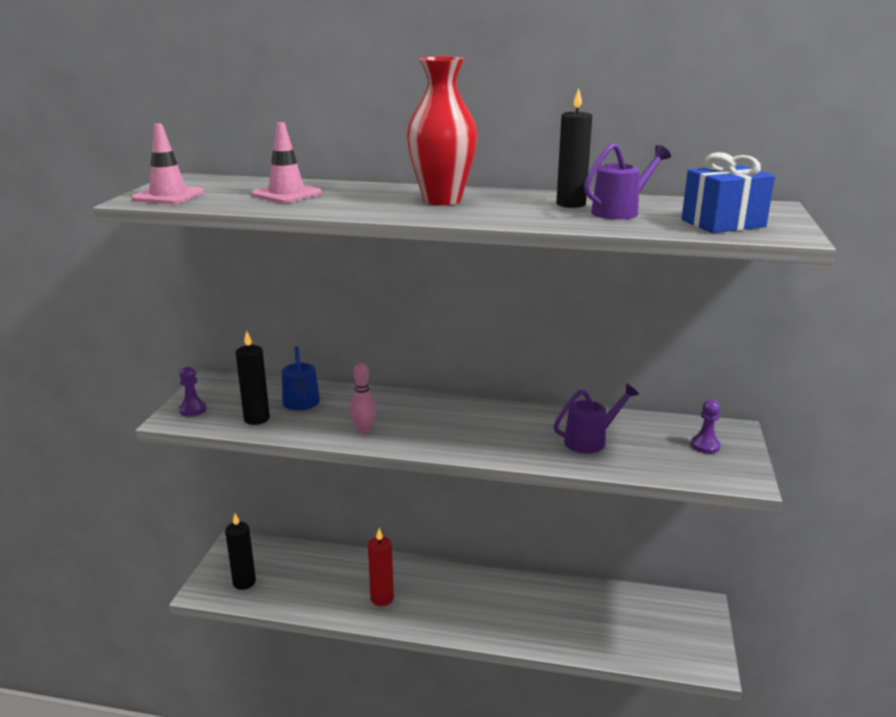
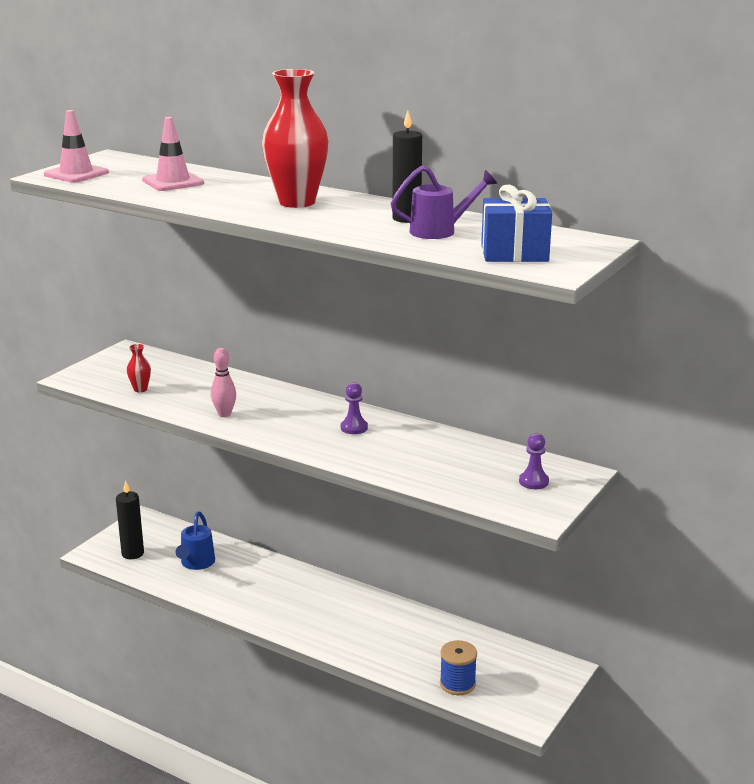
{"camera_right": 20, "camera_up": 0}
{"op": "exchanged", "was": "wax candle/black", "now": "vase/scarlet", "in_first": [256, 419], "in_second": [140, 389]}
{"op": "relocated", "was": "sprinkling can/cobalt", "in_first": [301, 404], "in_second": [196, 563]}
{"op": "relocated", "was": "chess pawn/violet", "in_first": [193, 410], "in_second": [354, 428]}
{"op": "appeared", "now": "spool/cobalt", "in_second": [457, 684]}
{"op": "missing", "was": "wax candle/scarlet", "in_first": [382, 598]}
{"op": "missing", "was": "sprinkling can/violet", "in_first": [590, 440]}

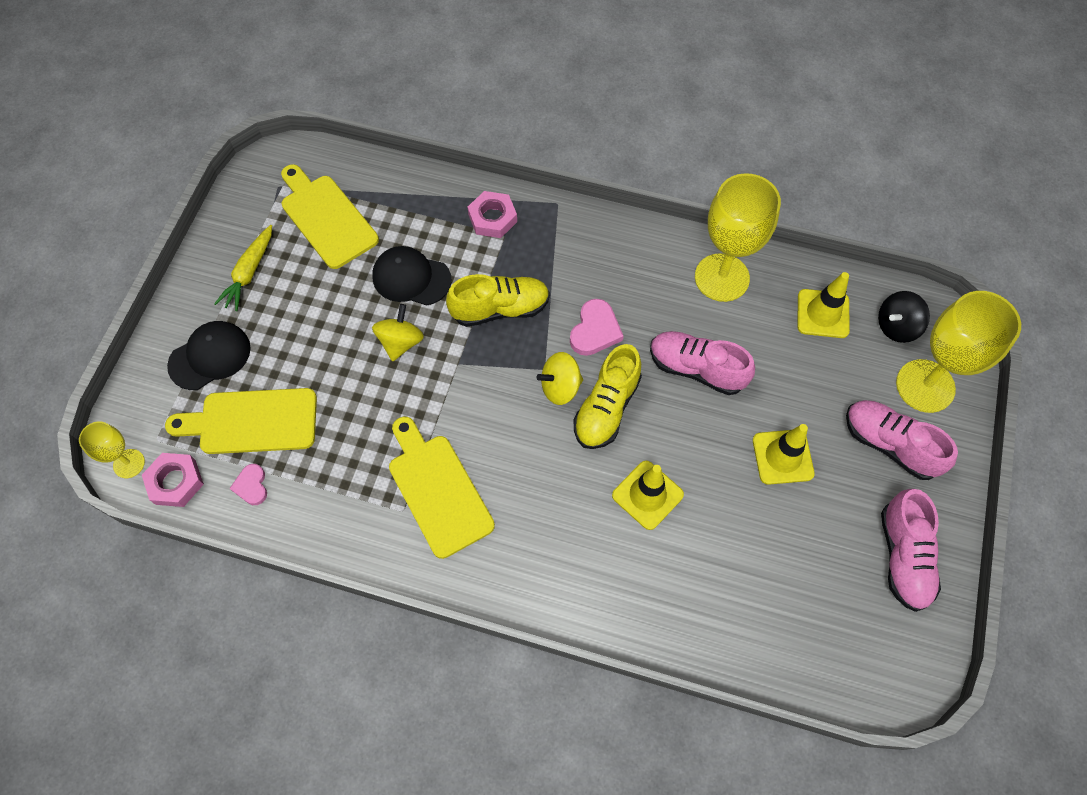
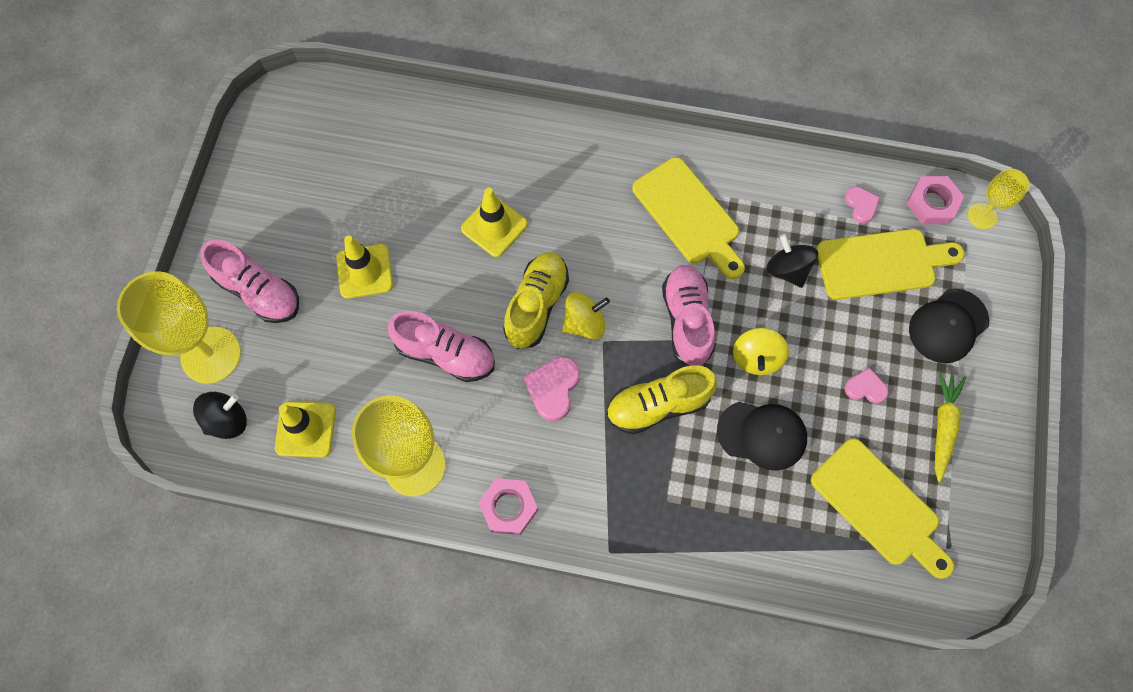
{"camera_right": 175, "camera_up": 5}
{"op": "relocated", "was": "nut/pink", "in_first": [492, 218], "in_second": [508, 507]}
{"op": "relocated", "was": "shoe/pink", "in_first": [903, 556], "in_second": [686, 320]}
{"op": "appeared", "now": "toy top/black", "in_second": [787, 269]}
{"op": "appeared", "now": "heart/pink", "in_second": [865, 388]}

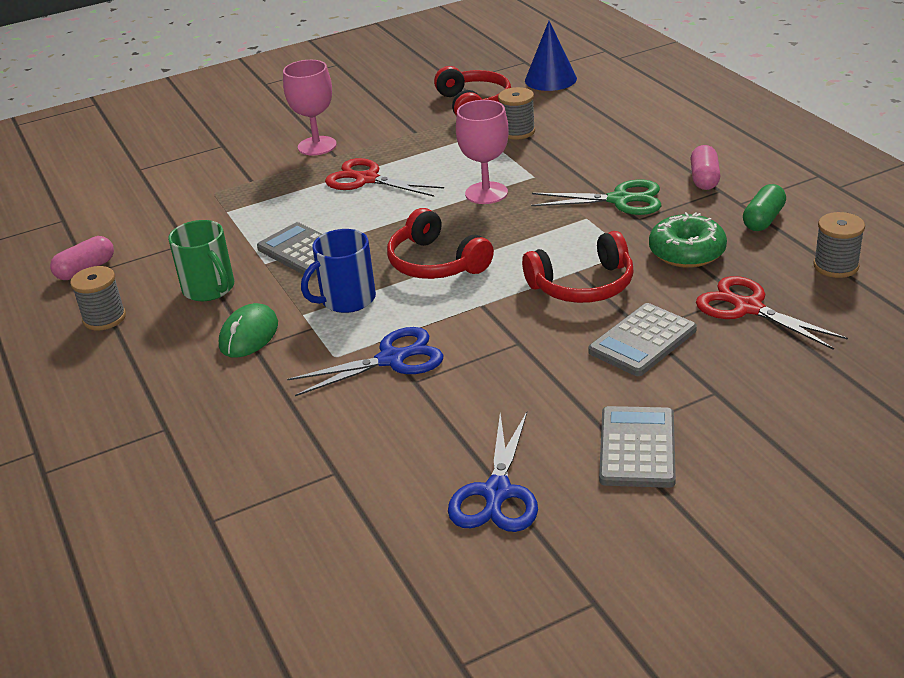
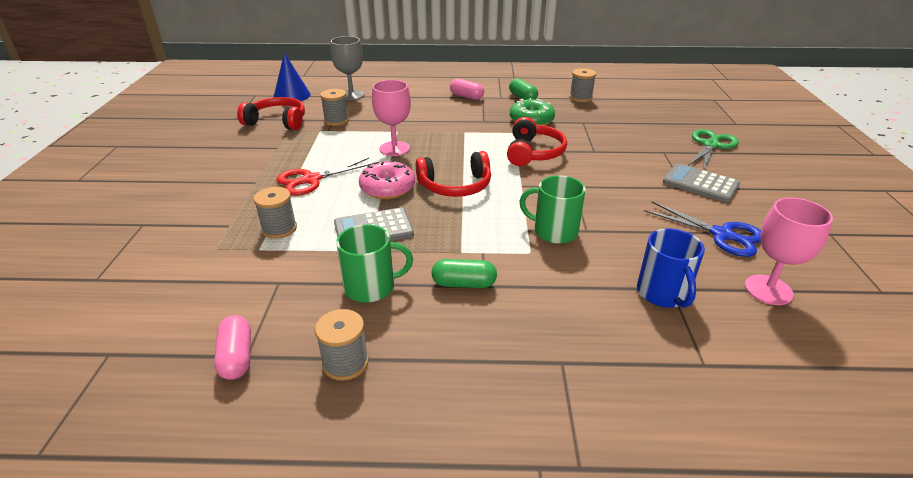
{"camera_right": -65, "camera_up": 0}
{"op": "appeared", "now": "spool/gray", "in_second": [279, 229]}
{"op": "appeared", "now": "chalice/gray", "in_second": [351, 95]}
{"op": "appeared", "now": "donut/pink", "in_second": [387, 188]}
{"op": "exchanged", "was": "PC mouse/emerald", "now": "capsule/emerald", "in_first": [249, 335], "in_second": [464, 284]}
{"op": "exchanged", "was": "scissors/cobalt", "now": "coffee mug/emerald", "in_first": [392, 359], "in_second": [554, 231]}
{"op": "relocated", "was": "coffee mug/cobalt", "in_first": [346, 299], "in_second": [663, 293]}
{"op": "relocated", "was": "scissors/emerald", "in_first": [620, 200], "in_second": [711, 145]}
{"op": "relocated", "was": "chalice/pink", "in_first": [317, 146], "in_second": [768, 290]}
{"op": "missing", "was": "calculator/gray", "in_first": [642, 341]}
{"op": "missing", "was": "scissors/scarlet", "in_first": [747, 308]}

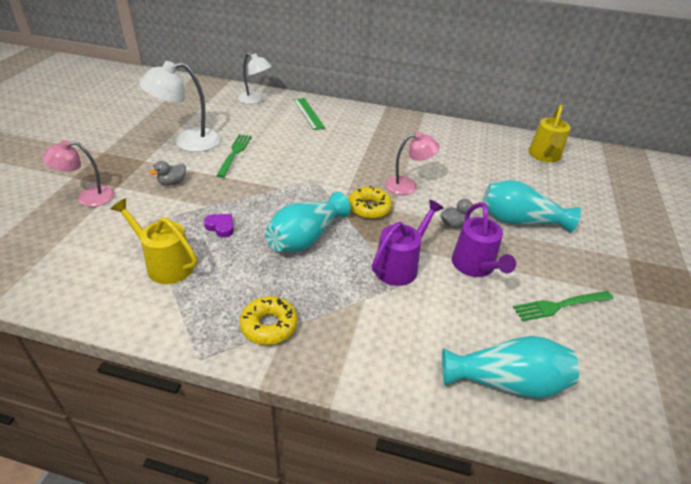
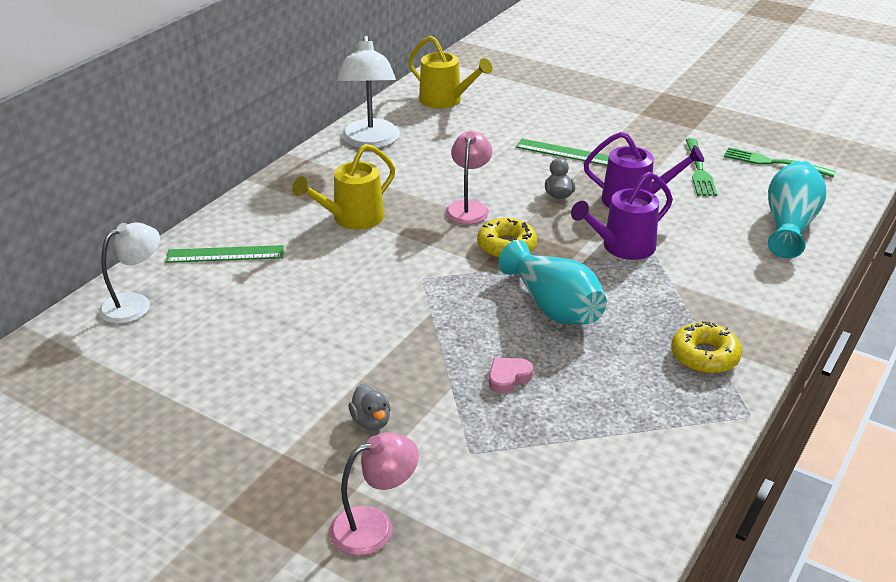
{"camera_right": -70, "camera_up": -5}
{"op": "relocated", "was": "sprinkling can/yellow", "in_first": [165, 264], "in_second": [352, 219]}
{"op": "spun", "was": "lamp/pink", "in_first": [88, 197], "in_second": [374, 526], "clockwise": -120}
{"op": "relocated", "was": "lamp/pure white", "in_first": [187, 142], "in_second": [370, 141]}
{"op": "colour", "was": "heart/violet", "now": "heart/pink", "in_first": [221, 227], "in_second": [508, 378]}
{"op": "exchanged", "was": "vase/teal", "now": "ruler/emerald", "in_first": [520, 221], "in_second": [565, 152]}
{"op": "spun", "was": "sprinkling can/violet", "in_first": [400, 266], "in_second": [622, 247], "clockwise": -90}
{"op": "relocated", "was": "fork/emerald", "in_first": [234, 153], "in_second": [773, 163]}

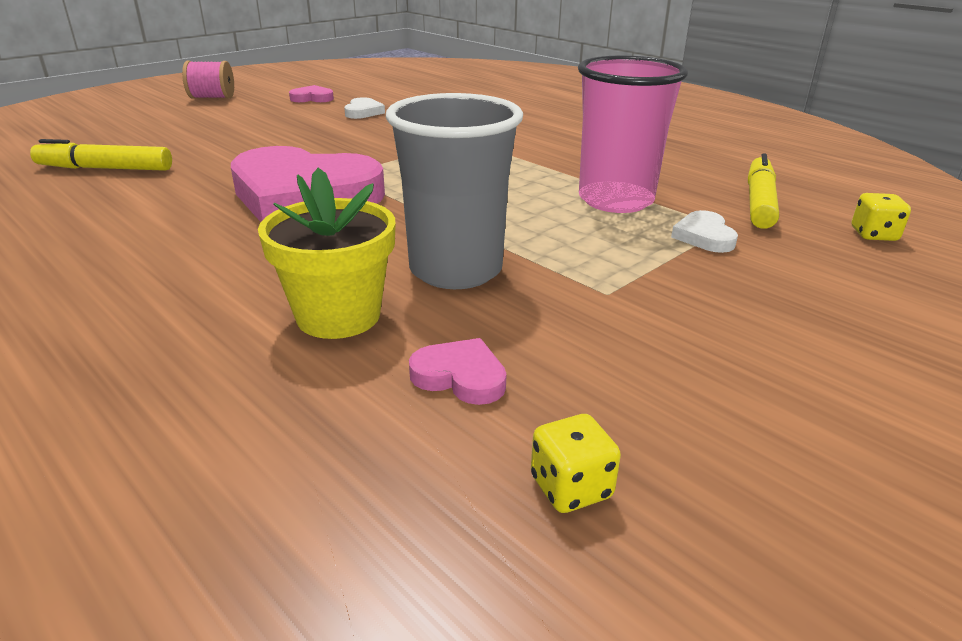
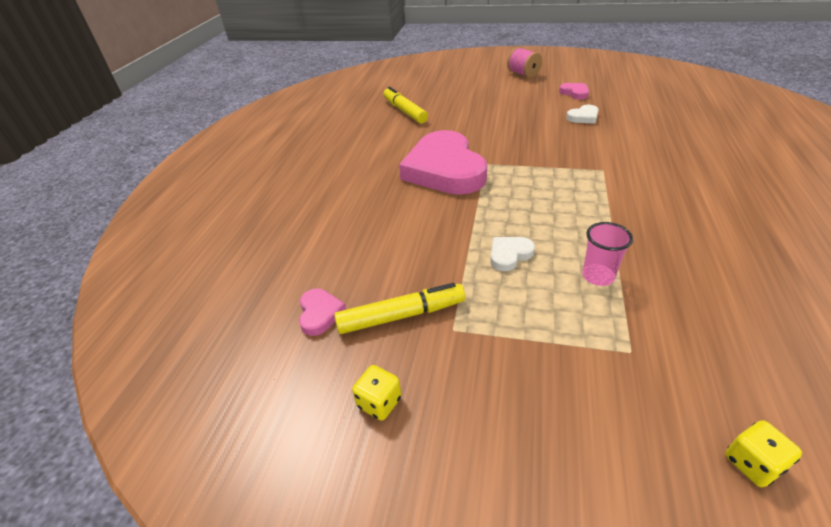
{"camera_right": 60, "camera_up": 10}
{"op": "relocated", "was": "marker pen/yellow", "in_first": [759, 202], "in_second": [401, 315]}
{"op": "relocated", "was": "die/yellow", "in_first": [571, 487], "in_second": [379, 402]}
{"op": "relocated", "was": "heart/pure white", "in_first": [704, 236], "in_second": [509, 255]}
{"op": "size", "was": "tumbler/pink", "in_first": [615, 200], "in_second": [598, 276], "ratio": 0.5}
{"op": "missing", "was": "plant pot/yellow", "in_first": [338, 316]}
{"op": "missing", "was": "tumbler/gray", "in_first": [455, 270]}

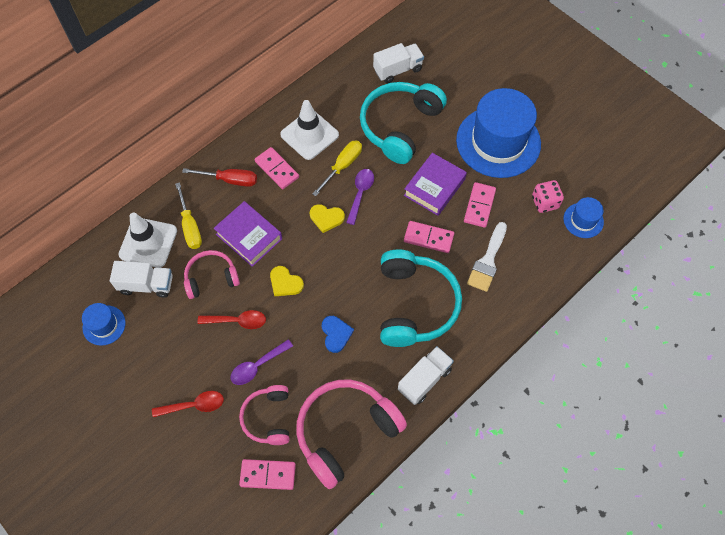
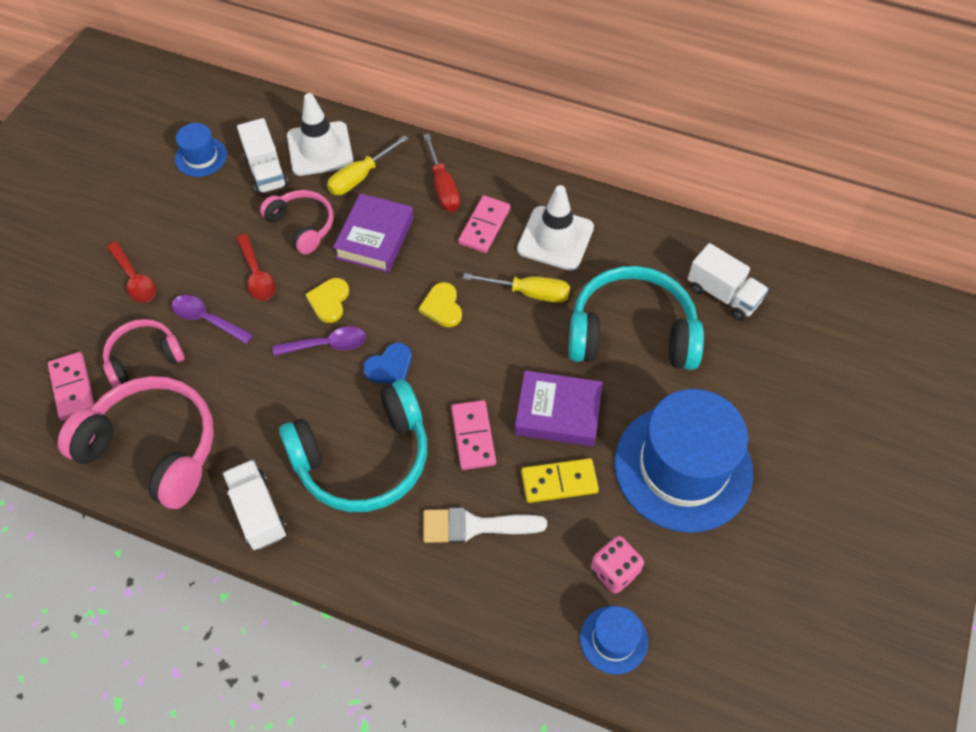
{"camera_right": 65, "camera_up": -5}
{"op": "spun", "was": "truck/pure white", "in_first": [424, 379], "in_second": [258, 512], "clockwise": -135}
{"op": "relocated", "was": "spoon/violet", "in_first": [360, 194], "in_second": [327, 345]}
{"op": "relocated", "was": "heart/cobalt", "in_first": [336, 334], "in_second": [389, 366]}
{"op": "colour", "was": "domino tile/pink", "now": "domino tile/yellow", "in_first": [479, 206], "in_second": [559, 482]}

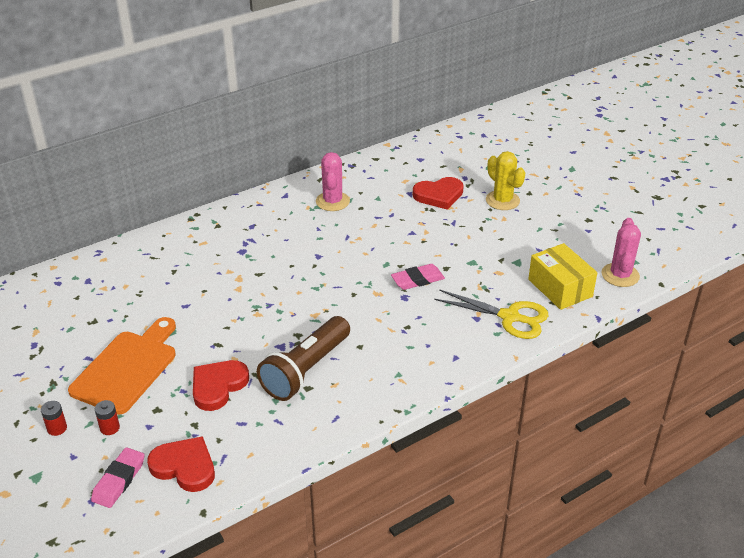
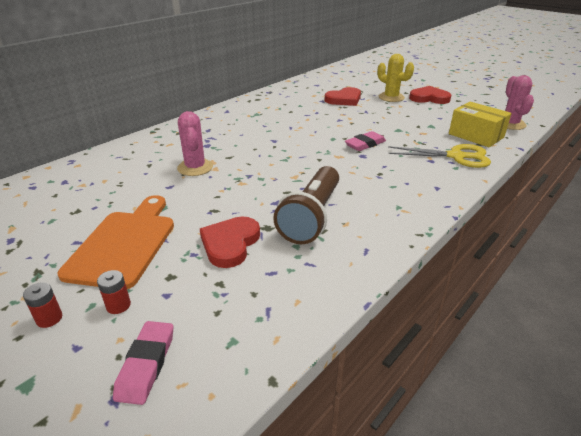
{"camera_right": -15, "camera_up": -5}
{"op": "relocated", "was": "prickly plant/pink", "in_first": [332, 201], "in_second": [195, 167]}
{"op": "relocated", "was": "heart/scarlet", "in_first": [184, 467], "in_second": [429, 98]}

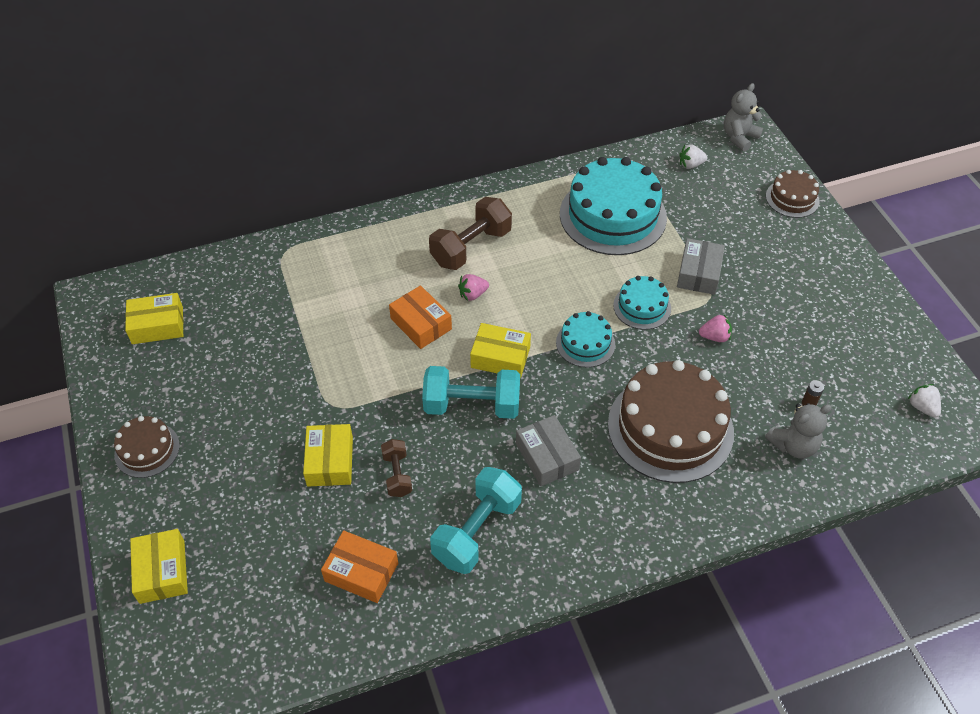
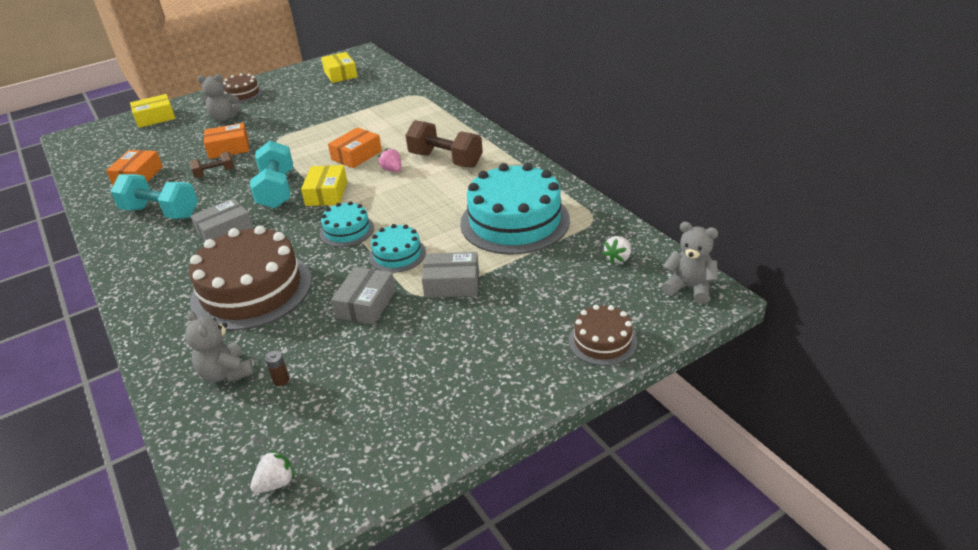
{"camera_right": 80, "camera_up": -15}
{"op": "appeared", "now": "teddy bear/gray", "in_second": [224, 118]}
{"op": "colour", "was": "parcel/yellow", "now": "parcel/orange-coloured", "in_first": [330, 461], "in_second": [229, 148]}
{"op": "exchanged", "was": "toy strawberry/pink", "now": "parcel/gray", "in_first": [714, 337], "in_second": [366, 304]}
{"op": "spun", "was": "toy strawberry/pure white", "in_first": [690, 165], "in_second": [618, 258], "clockwise": -120}

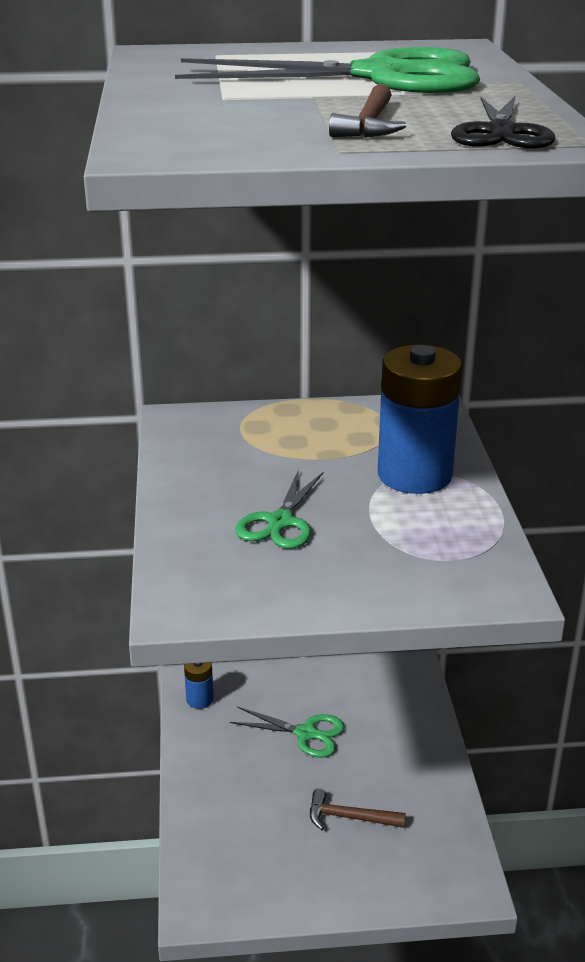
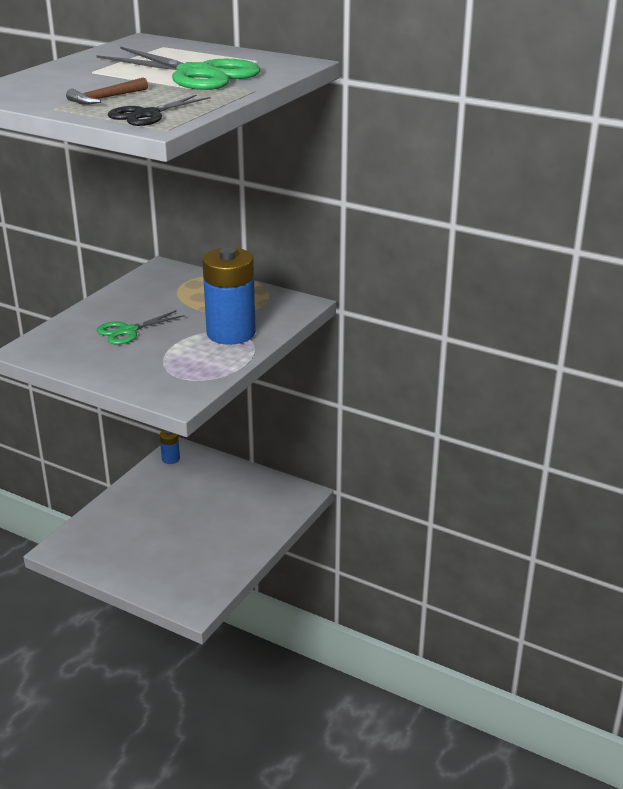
{"camera_right": 35, "camera_up": 0}
{"op": "missing", "was": "scissors/emerald", "in_first": [306, 733]}
{"op": "missing", "was": "hammer/russet", "in_first": [349, 817]}

